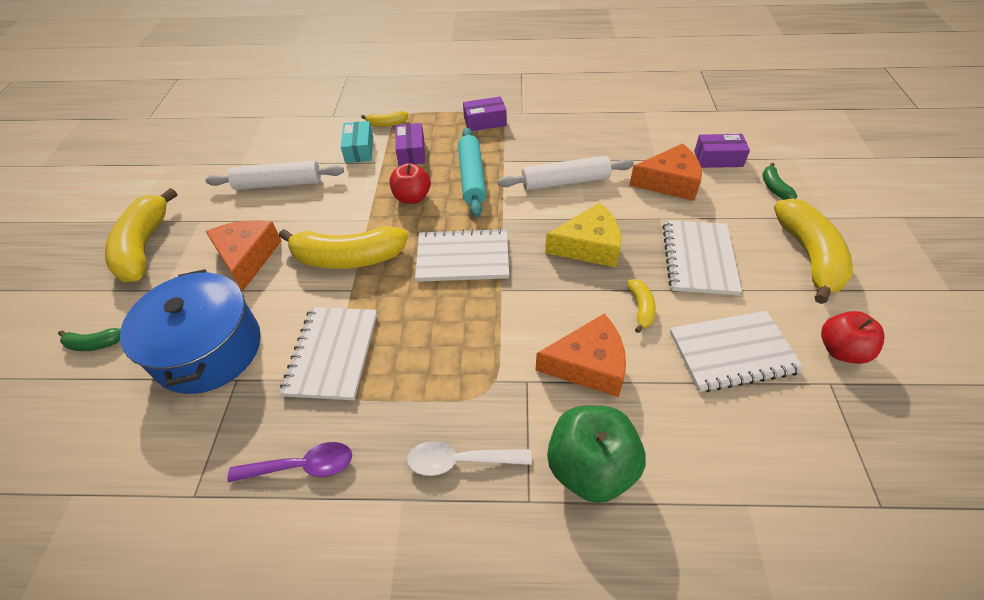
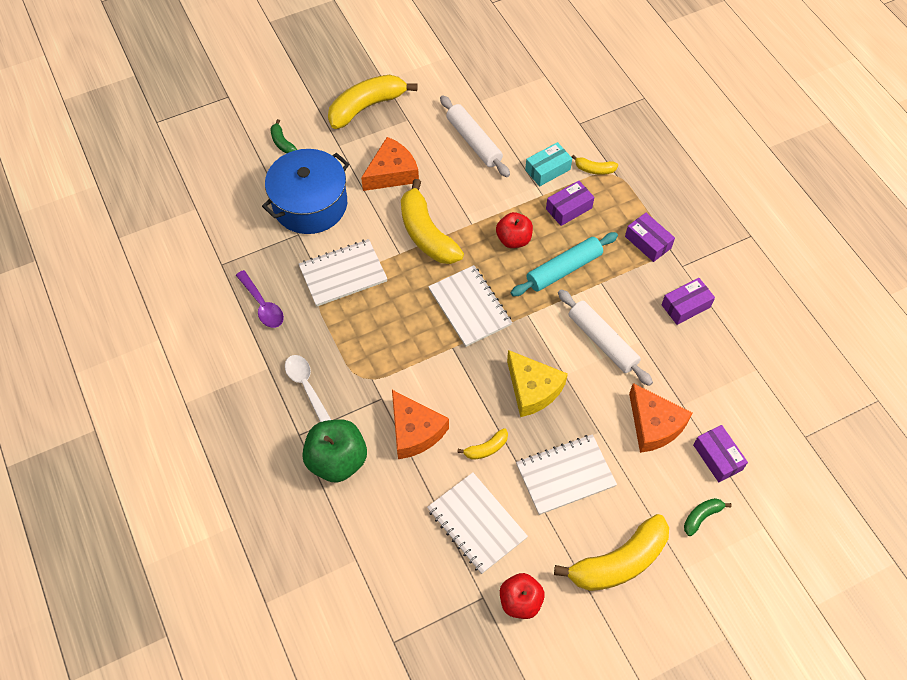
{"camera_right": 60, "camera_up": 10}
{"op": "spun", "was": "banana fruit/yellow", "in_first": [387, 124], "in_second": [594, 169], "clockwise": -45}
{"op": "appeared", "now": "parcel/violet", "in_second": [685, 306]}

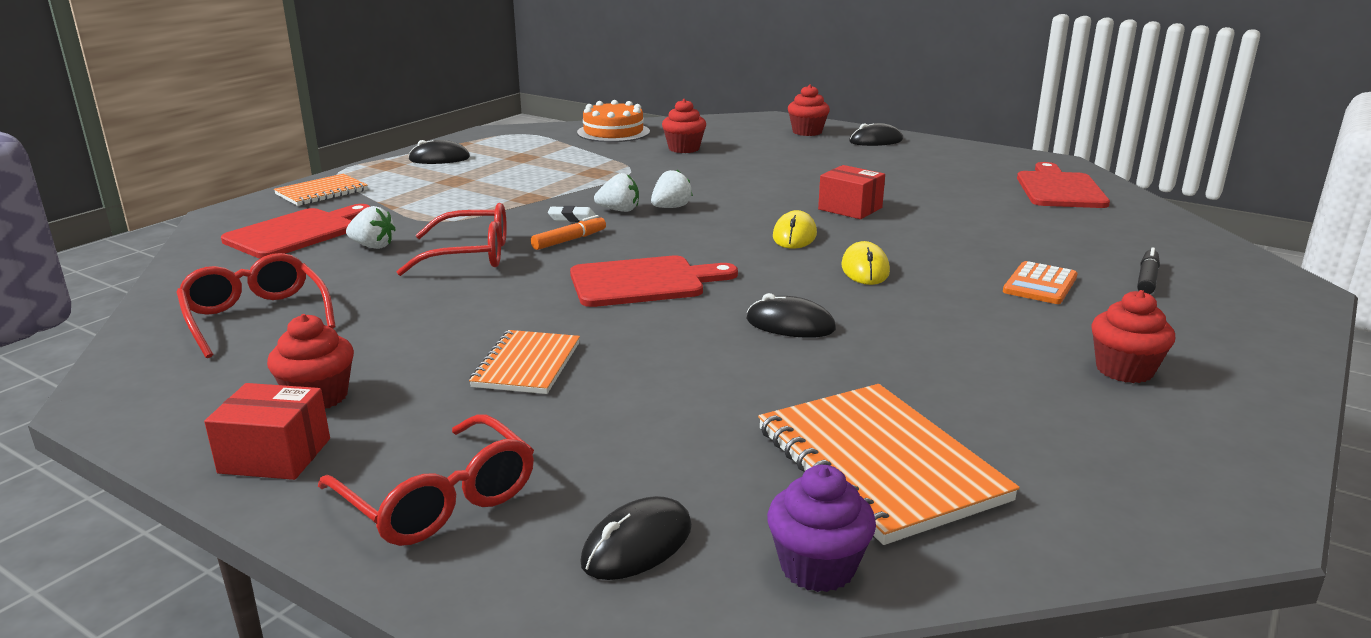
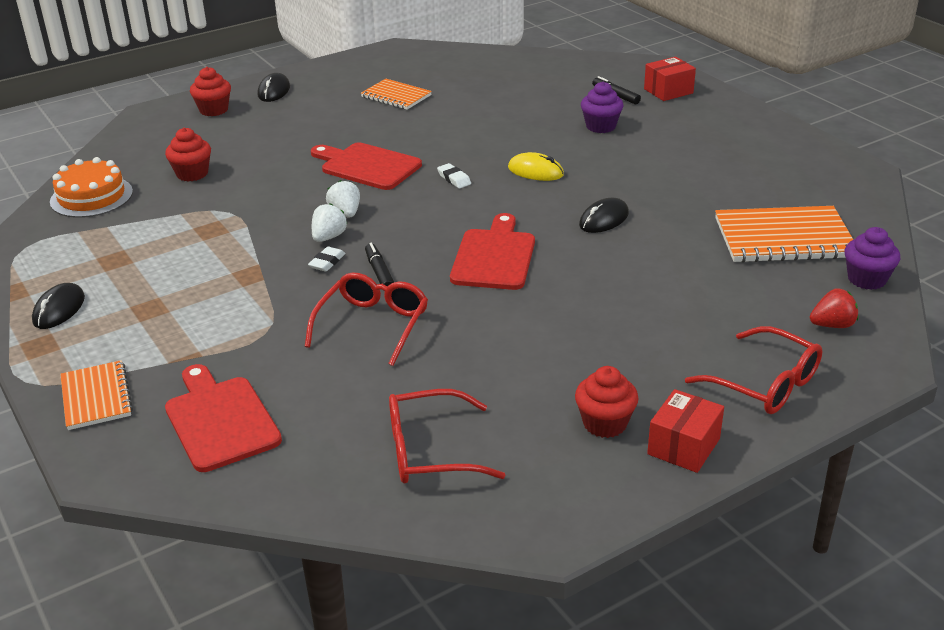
{"camera_right": -65, "camera_up": 10}
{"op": "relocated", "was": "bread board/scarlet", "in_first": [1059, 189], "in_second": [367, 166]}
{"op": "relocated", "was": "notebook/orange-coloured", "in_first": [526, 365], "in_second": [396, 96]}
{"op": "colour", "was": "marker pen/orange-coloured", "now": "marker pen/black", "in_first": [569, 240], "in_second": [379, 273]}
{"op": "exchanged", "was": "PC mouse/yellow", "now": "gum eraser/pure white", "in_first": [794, 235], "in_second": [454, 179]}
{"op": "exchanged", "was": "calculator/orange-coloured", "now": "fairy cake/violet", "in_first": [1040, 284], "in_second": [601, 126]}
{"op": "relocated", "was": "parcel/scarlet", "in_first": [850, 208], "in_second": [668, 91]}
{"op": "spun", "was": "glasses/scarlet", "in_first": [439, 500], "in_second": [765, 384], "clockwise": 60}
{"op": "exchanged", "was": "PC mouse/black", "now": "toy strawberry/scarlet", "in_first": [637, 545], "in_second": [832, 325]}
{"op": "missing", "was": "toy strawberry/pure white", "in_first": [373, 246]}
{"op": "missing", "was": "fairy cake/scarlet", "in_first": [1124, 370]}

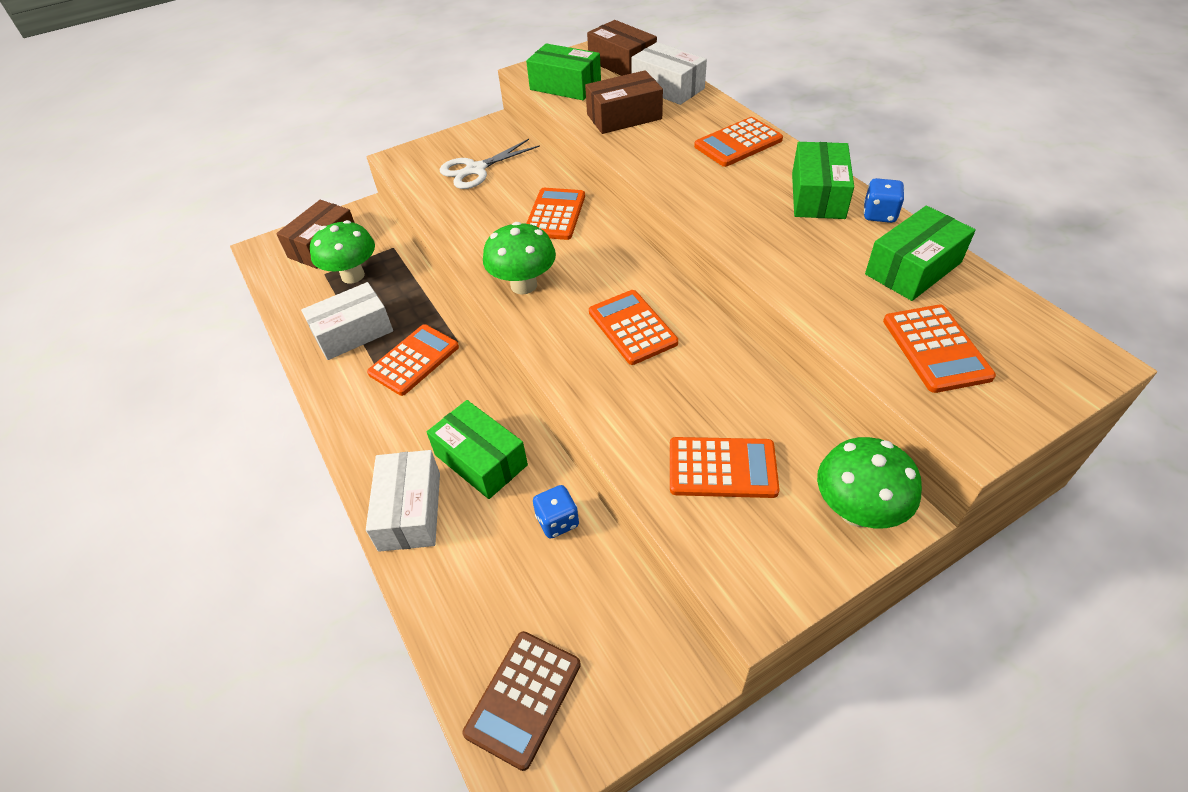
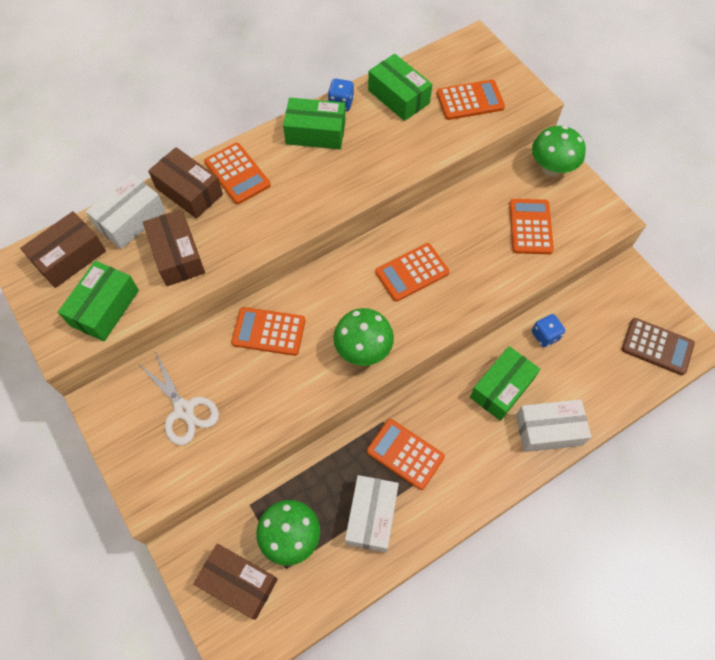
{"camera_right": -95, "camera_up": 15}
{"op": "appeared", "now": "parcel/russet", "in_second": [189, 191]}
{"op": "spun", "was": "parcel/pure white", "in_first": [353, 332], "in_second": [371, 516], "clockwise": 45}

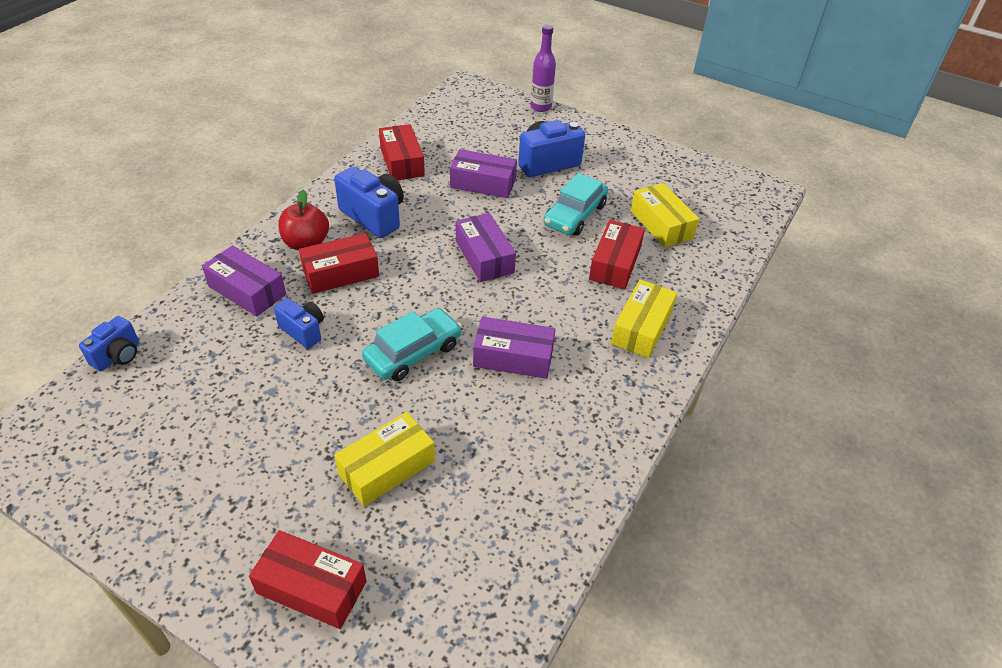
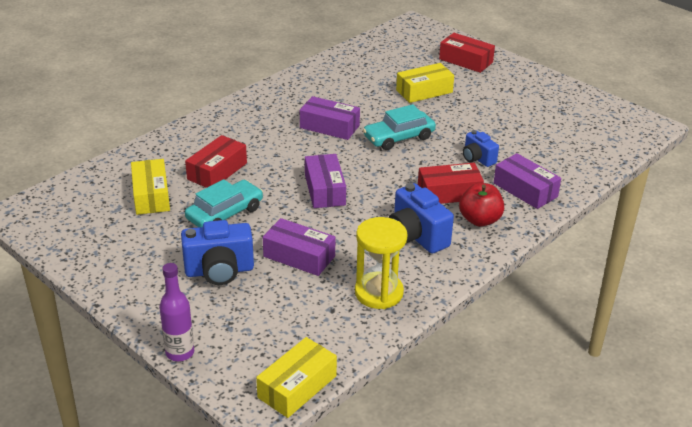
{"camera_right": -165, "camera_up": -10}
{"op": "relocated", "was": "parcel/yellow", "in_first": [641, 328], "in_second": [297, 387]}
{"op": "exchanged", "was": "parcel/scarlet", "now": "sand timer/yellow", "in_first": [402, 162], "in_second": [379, 293]}
{"op": "missing", "was": "camera/cobalt", "in_first": [118, 356]}

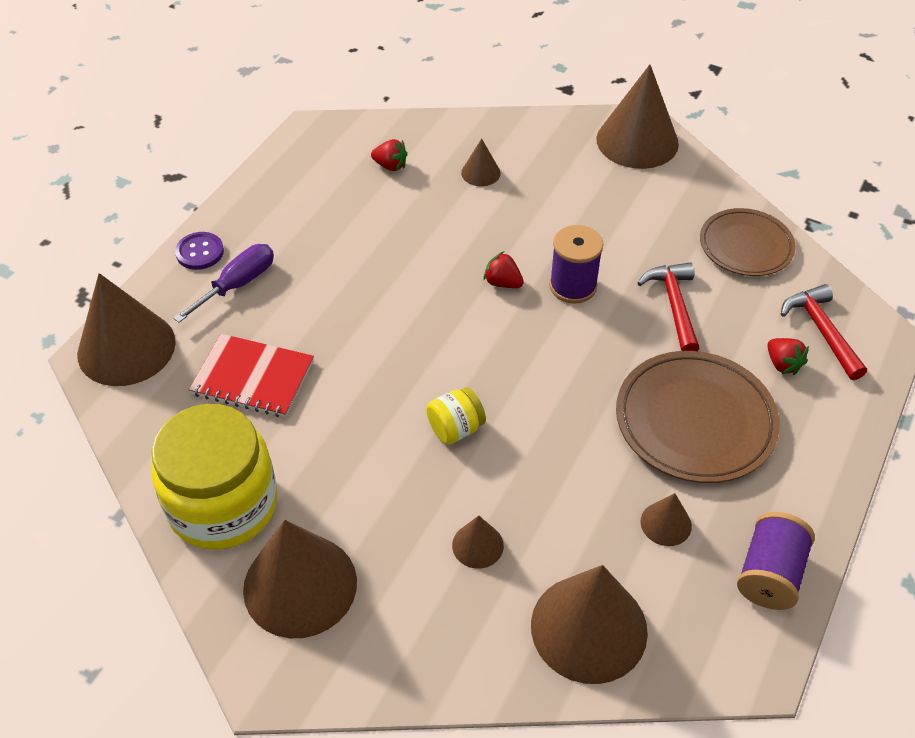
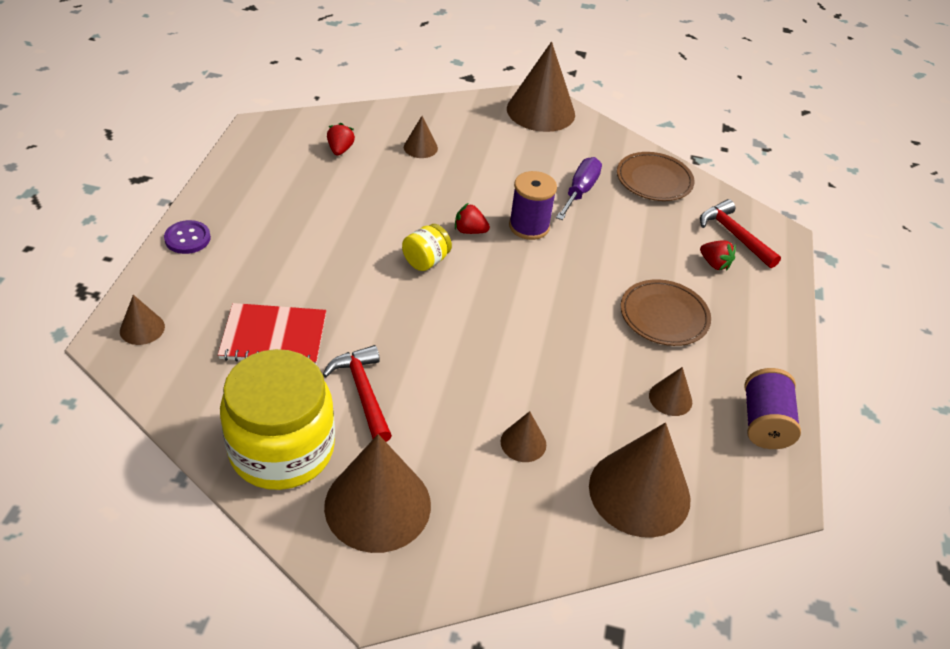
{"camera_right": -20, "camera_up": -5}
{"op": "size", "was": "cone/russet", "in_first": [126, 348], "in_second": [142, 328], "ratio": 0.47}
{"op": "relocated", "was": "hammer/scarlet", "in_first": [674, 305], "in_second": [363, 392]}
{"op": "spun", "was": "toy strawberry/scarlet", "in_first": [390, 166], "in_second": [340, 150], "clockwise": -90}
{"op": "relocated", "was": "jar/yellow", "in_first": [455, 429], "in_second": [426, 261]}
{"op": "relocated", "was": "flat screwdriver/violet", "in_first": [238, 284], "in_second": [580, 191]}
{"op": "size", "was": "dinner plate/russet", "in_first": [695, 421], "in_second": [664, 316], "ratio": 0.67}

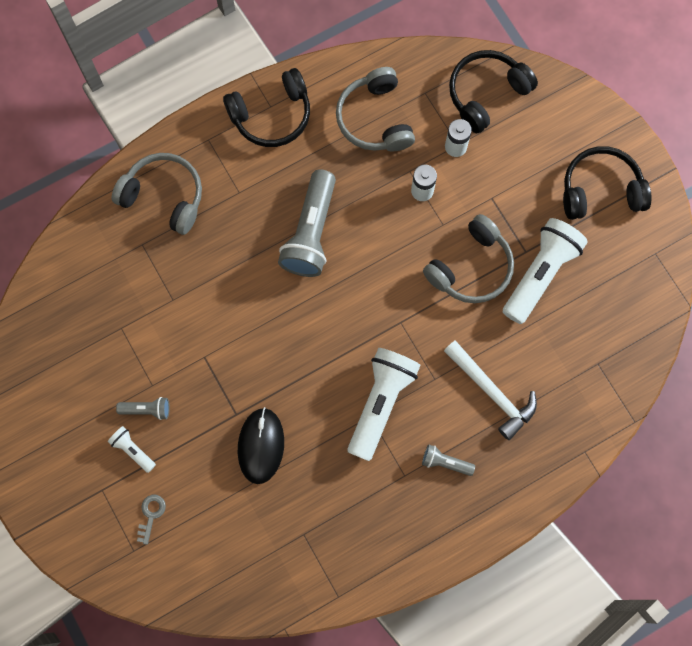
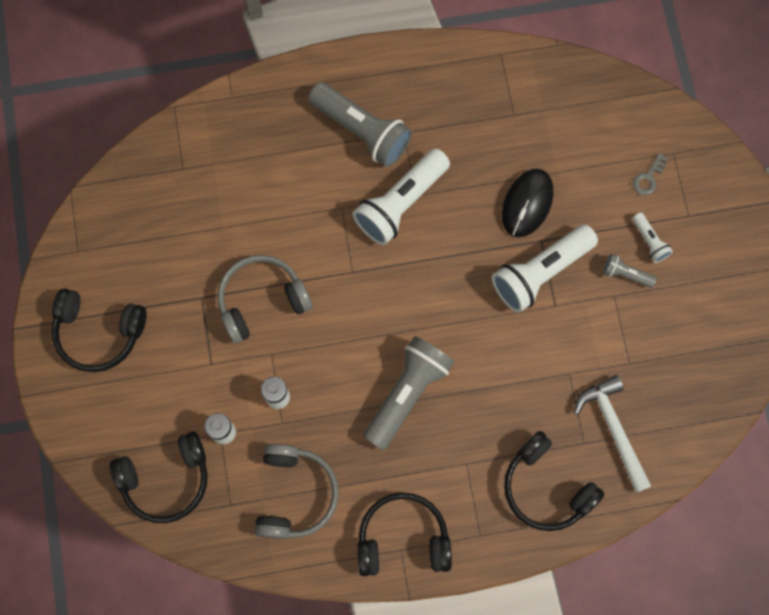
{"camera_right": -160, "camera_up": 0}
{"op": "size", "was": "flashlight/gray", "in_first": [445, 462], "in_second": [362, 131], "ratio": 2.13}
{"op": "relocated", "was": "flashlight/pure white", "in_first": [540, 274], "in_second": [540, 272]}
{"op": "colour", "was": "over-ear headphones/gray", "now": "over-ear headphones/black", "in_first": [164, 196], "in_second": [546, 487]}
{"op": "relocated", "was": "hammer/pure white", "in_first": [492, 392], "in_second": [613, 429]}

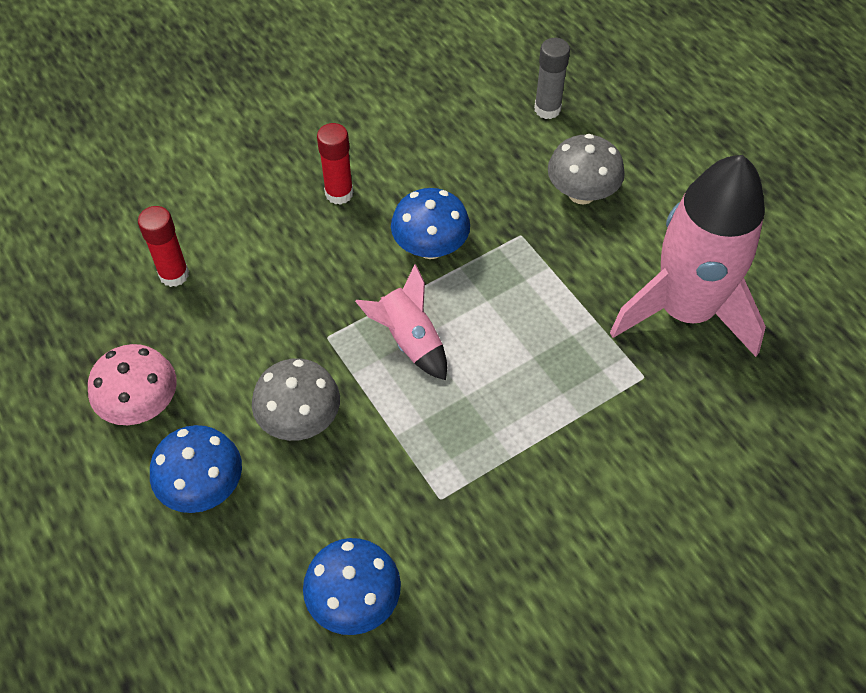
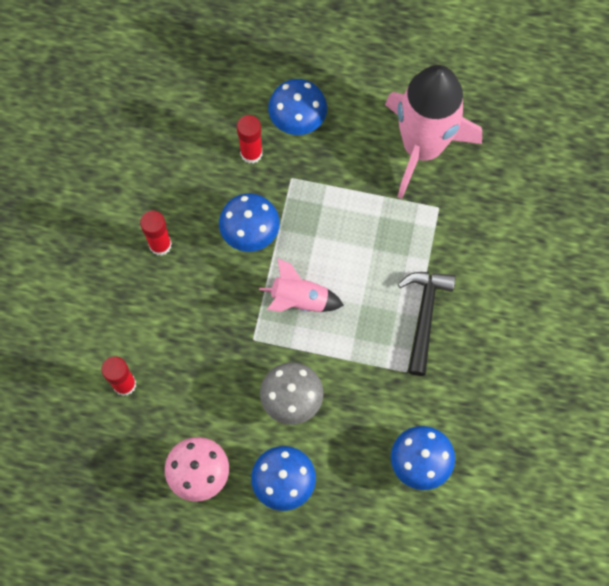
{"camera_right": -45, "camera_up": 15}
{"op": "appeared", "now": "glue stick/scarlet", "in_second": [251, 153]}
{"op": "colour", "was": "mushroom/gray", "now": "mushroom/cobalt", "in_first": [581, 193], "in_second": [297, 119]}
{"op": "appeared", "now": "hammer/black", "in_second": [424, 316]}
{"op": "missing", "was": "glue stick/gray", "in_first": [547, 109]}

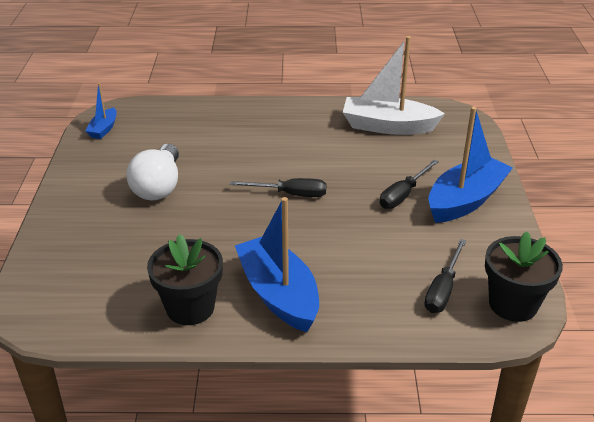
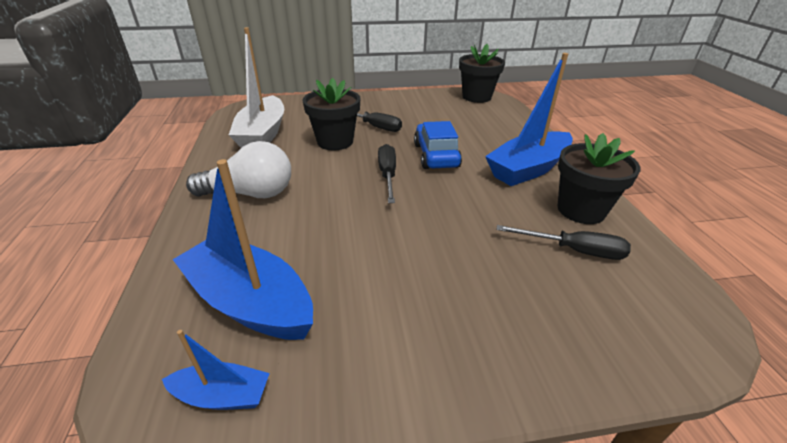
{"camera_right": -100, "camera_up": 0}
{"op": "relocated", "was": "toy boat/cobalt", "in_first": [465, 200], "in_second": [250, 301]}
{"op": "relocated", "was": "lightbulb/pure white", "in_first": [158, 186], "in_second": [250, 193]}
{"op": "appeared", "now": "plant pot/black", "in_second": [335, 142]}
{"op": "appeared", "now": "automobile/cobalt", "in_second": [436, 155]}
{"op": "relocated", "was": "flat screwdriver/black", "in_first": [443, 289], "in_second": [573, 250]}

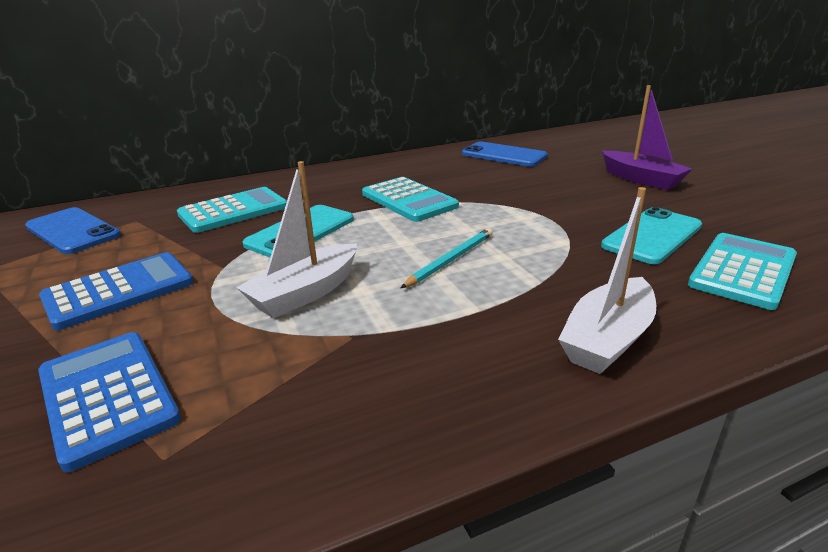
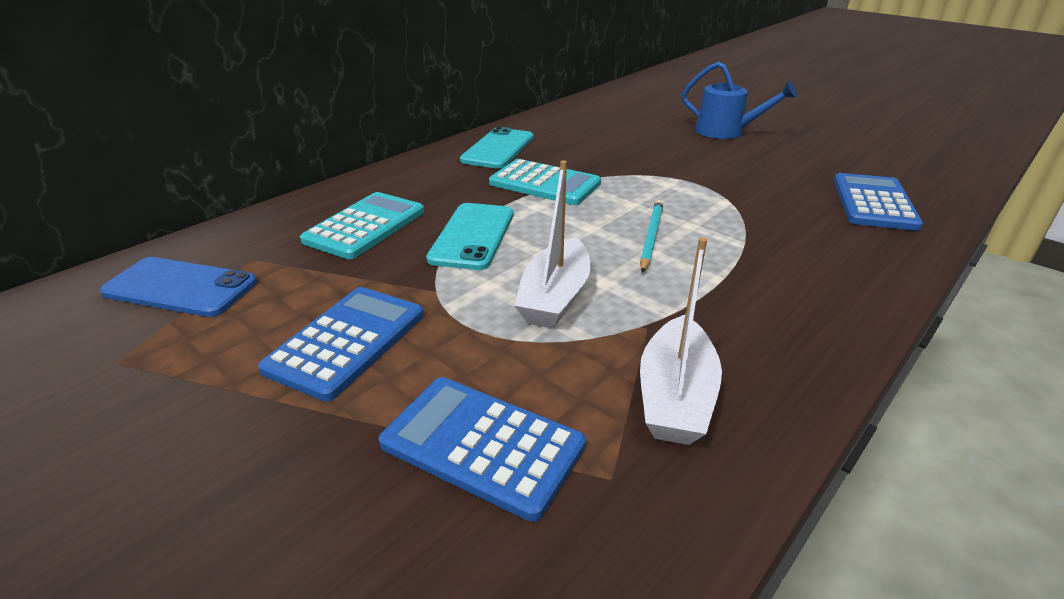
{"camera_right": -25, "camera_up": 5}
{"op": "relocated", "was": "mobile phone/teal", "in_first": [652, 236], "in_second": [498, 149]}
{"op": "relocated", "was": "toy boat/pure white", "in_first": [607, 339], "in_second": [675, 396]}
{"op": "exchanged", "was": "toy boat/violet", "now": "sprinkling can/cobalt", "in_first": [641, 179], "in_second": [727, 132]}
{"op": "colour", "was": "calculator/teal", "now": "calculator/cobalt", "in_first": [742, 271], "in_second": [873, 203]}
{"op": "missing", "was": "mobile phone/cobalt", "in_first": [504, 155]}

